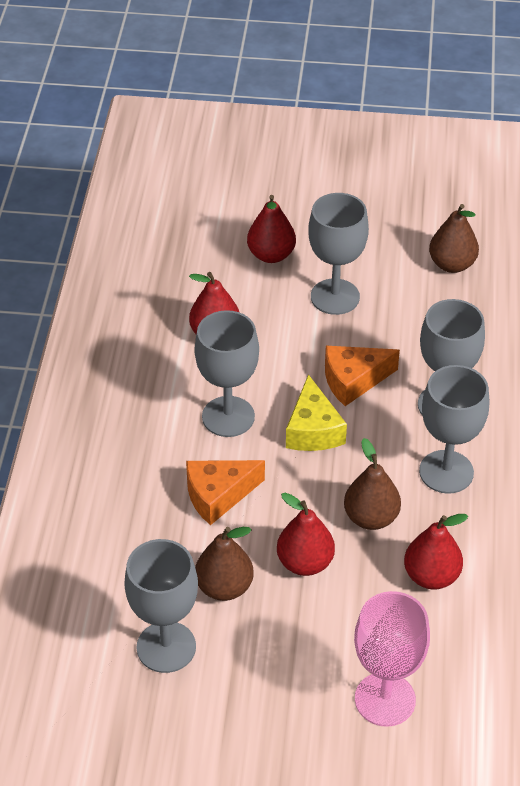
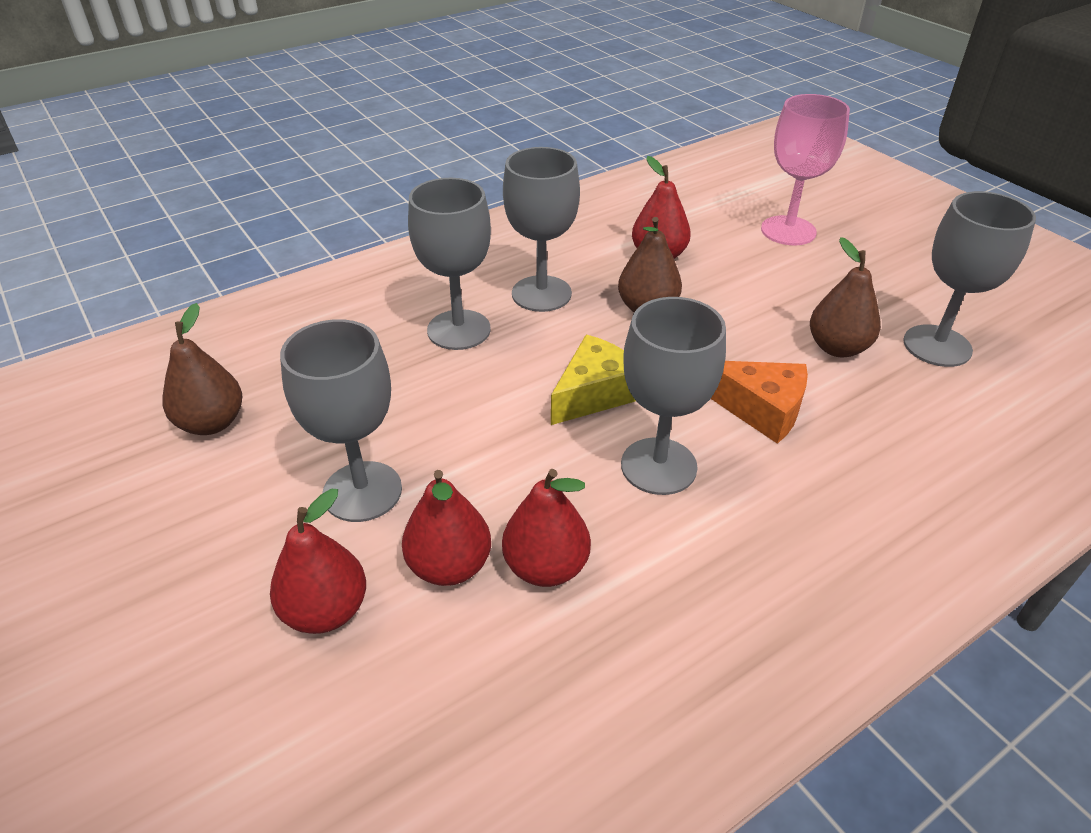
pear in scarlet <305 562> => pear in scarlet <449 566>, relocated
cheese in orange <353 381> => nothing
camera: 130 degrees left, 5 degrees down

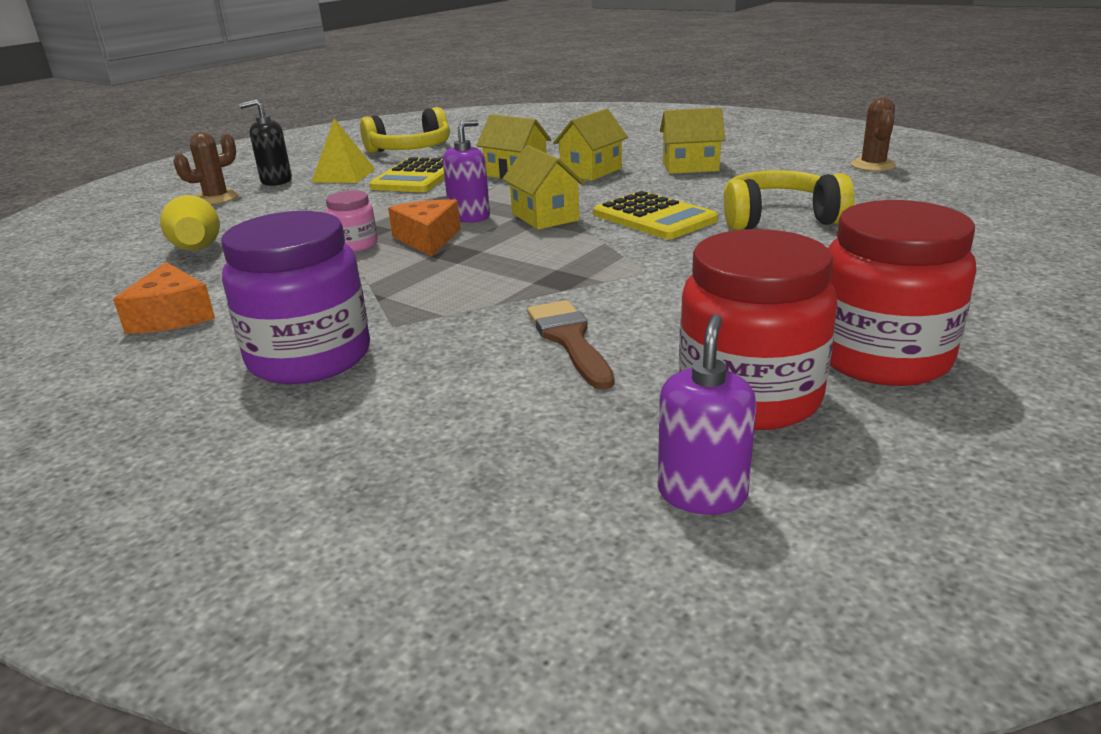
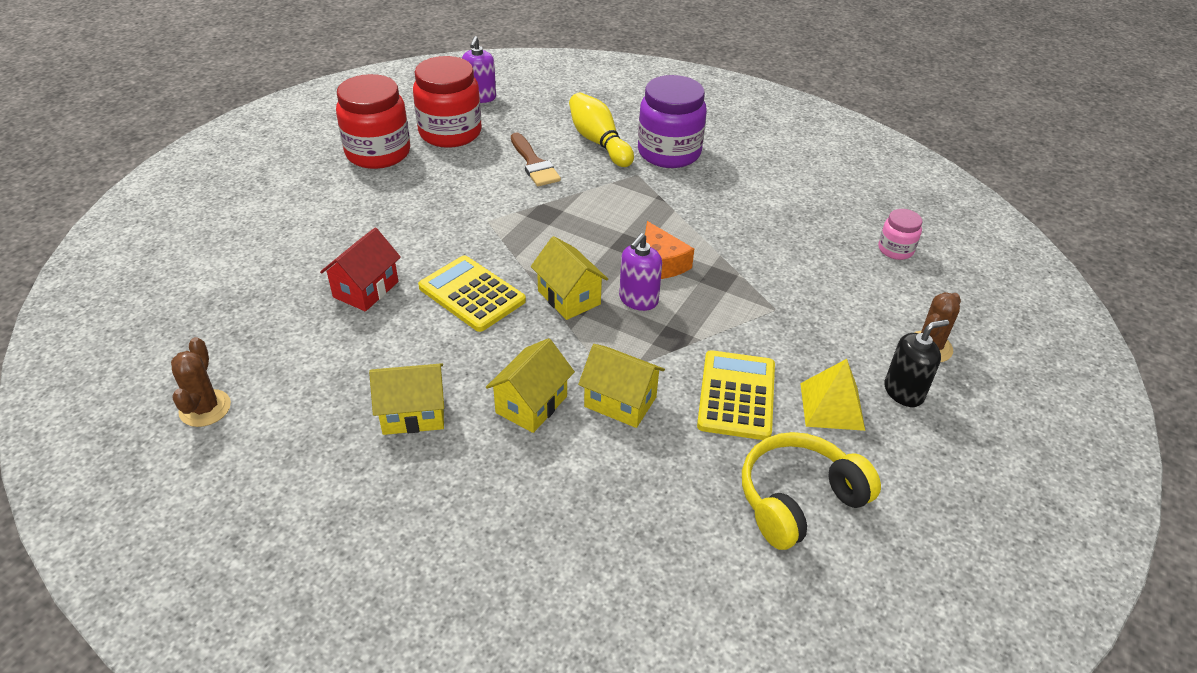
cheese in orange <172 316> => nothing
tenpin in bright yellow <196 242> => tenpin in bright yellow <599 142>, relocated
jam jar in pink <355 245> => jam jar in pink <895 249>, relocated
headphones in bright yellow <779 219> => toy house in scarlet <366 289>
camera: 170 degrees right, 15 degrees up

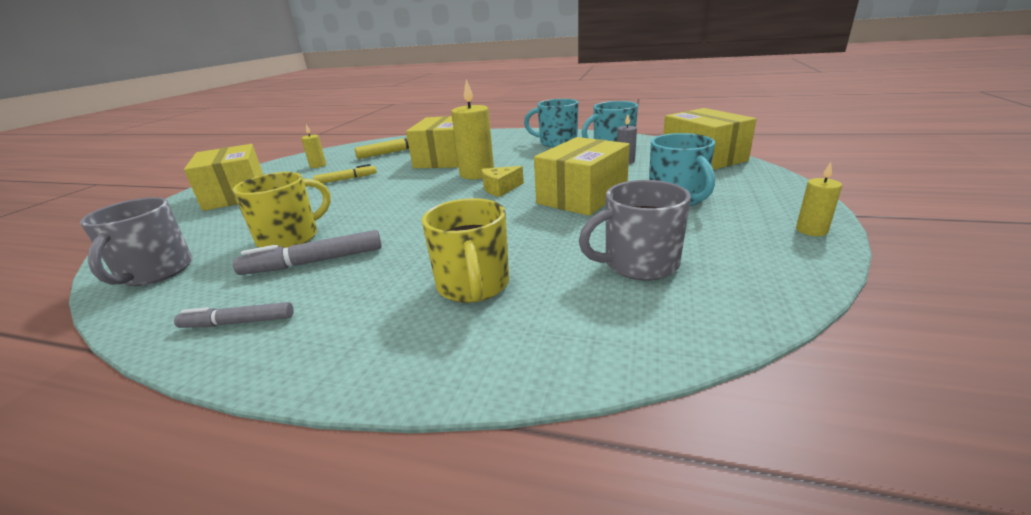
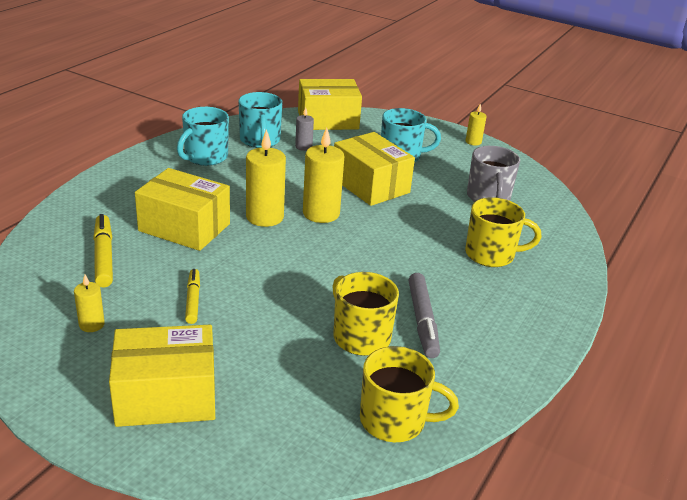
tea mug in gray <155 272> => tea mug in bright yellow <394 420>
felt pen in gray <238 322> => nothing
cheese in bright yellow <500 189> => pillar candle in bright yellow <321 213>
camera: 80 degrees left, 5 degrees up

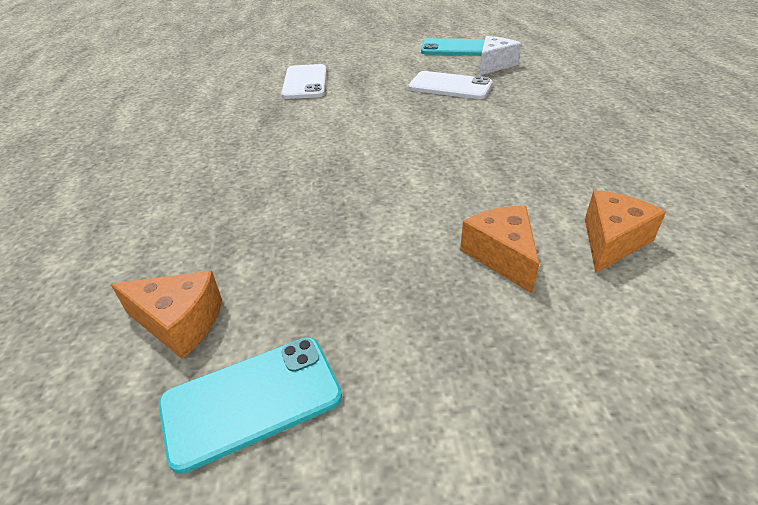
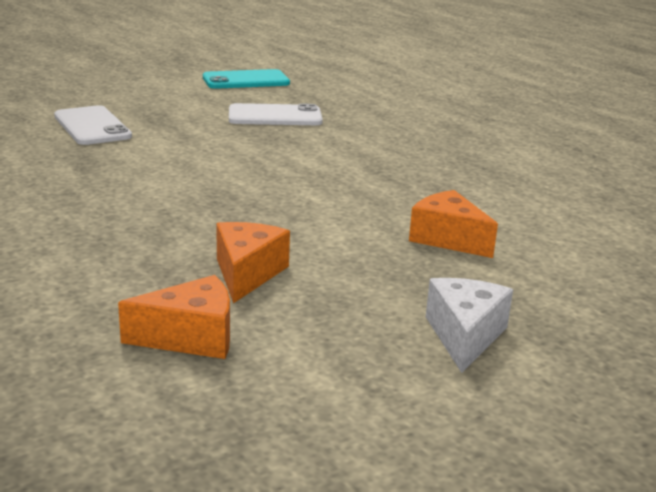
mobile phone in aqua <251 400> => nothing
cheese in snow-white <494 65> => cheese in snow-white <465 336>, relocated
cheese in orange <611 241> => cheese in orange <247 274>, relocated
camera: 30 degrees left, 15 degrees down

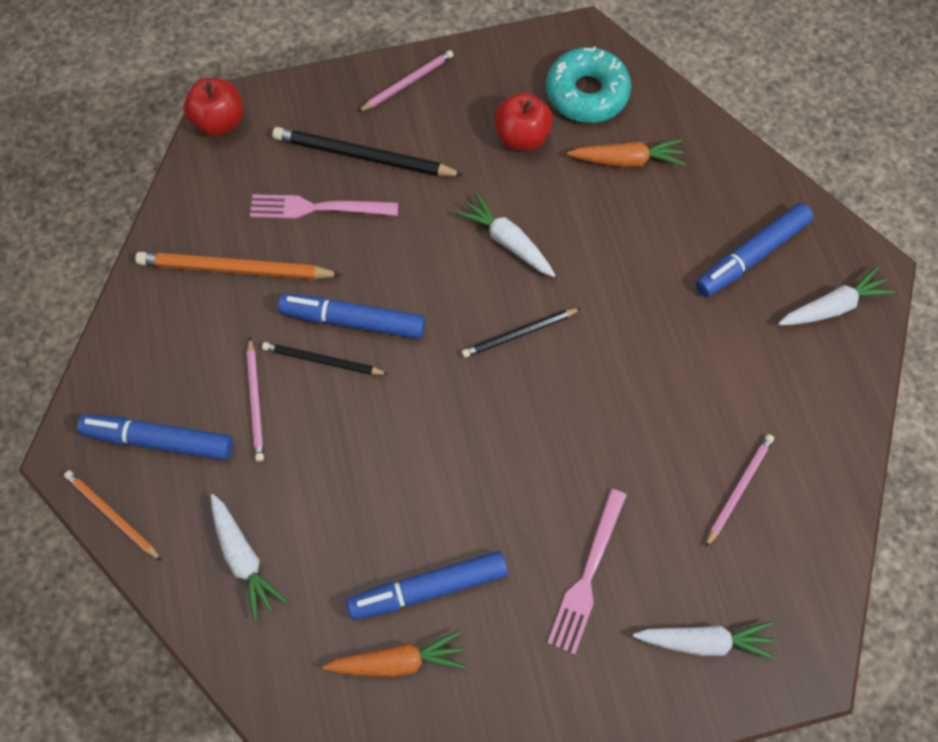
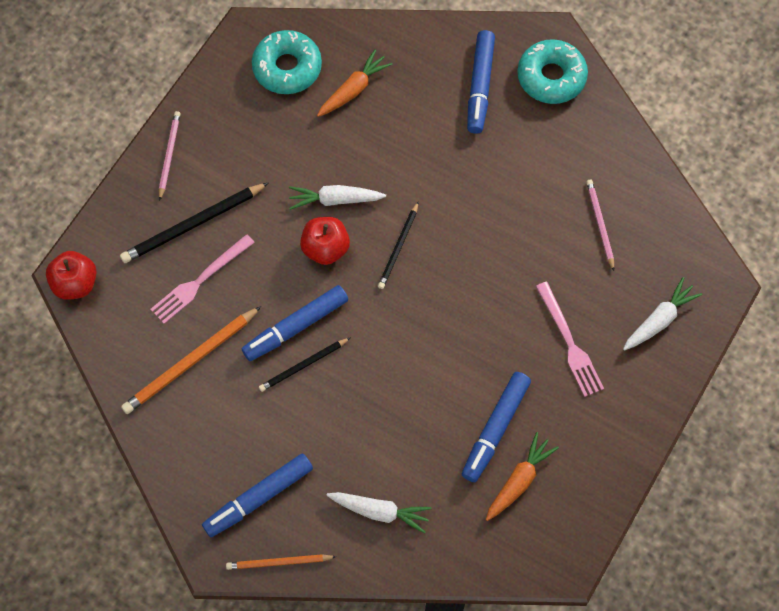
lead pencil in pink <256 401> => nothing
apple in scarlet <521 137> => apple in scarlet <325 248>, relocated
toy carrot in snow-white <833 306> => doughnut in aqua <551 77>
camera: 45 degrees left, 0 degrees up

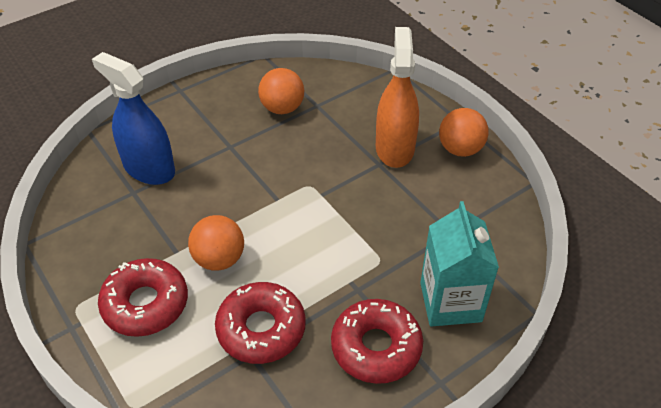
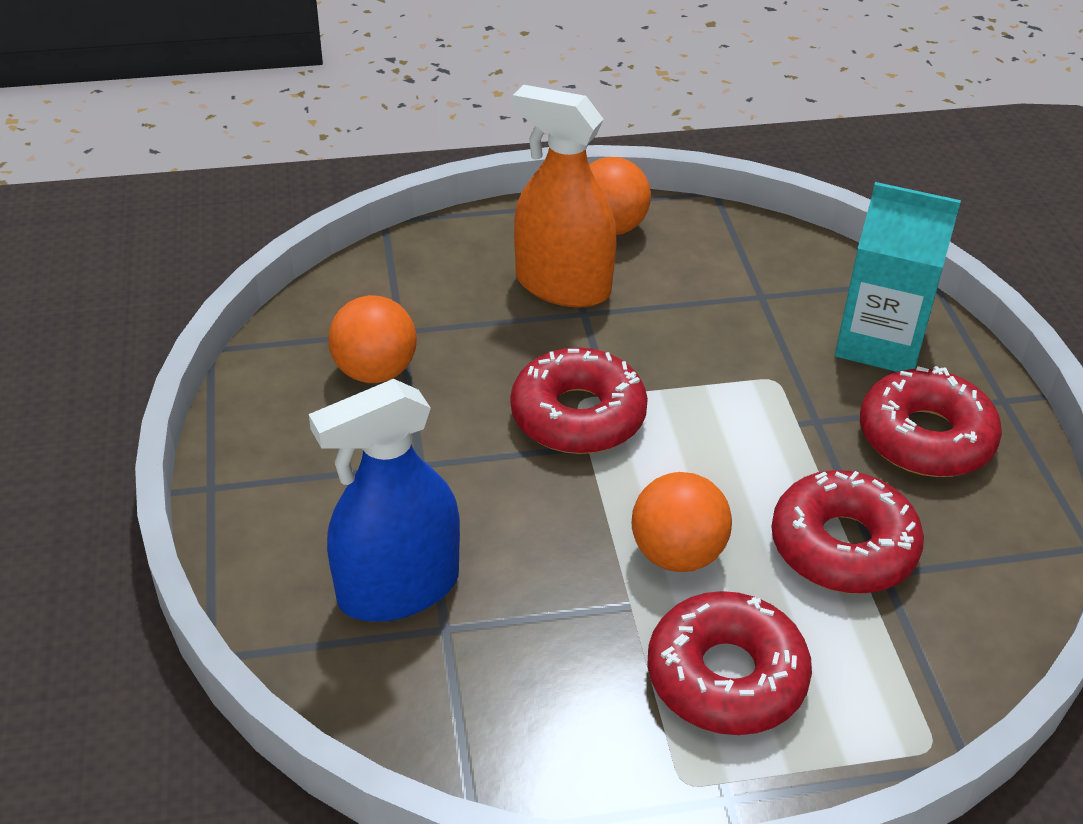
nothing => doughnut in scarlet <578 416>
camera: 65 degrees left, 5 degrees down

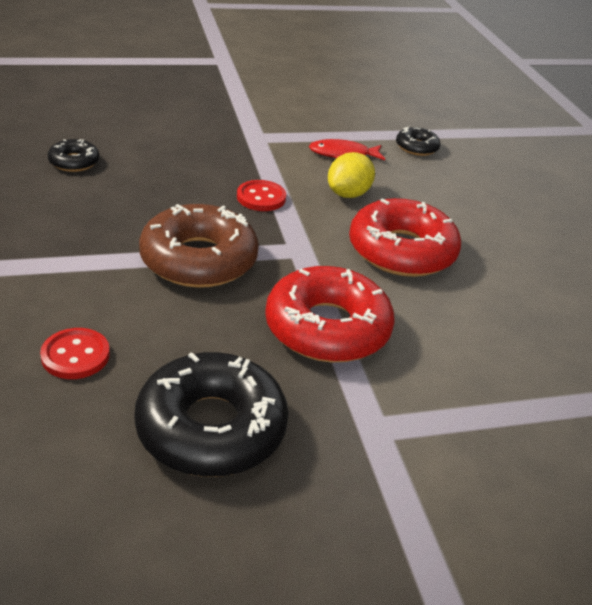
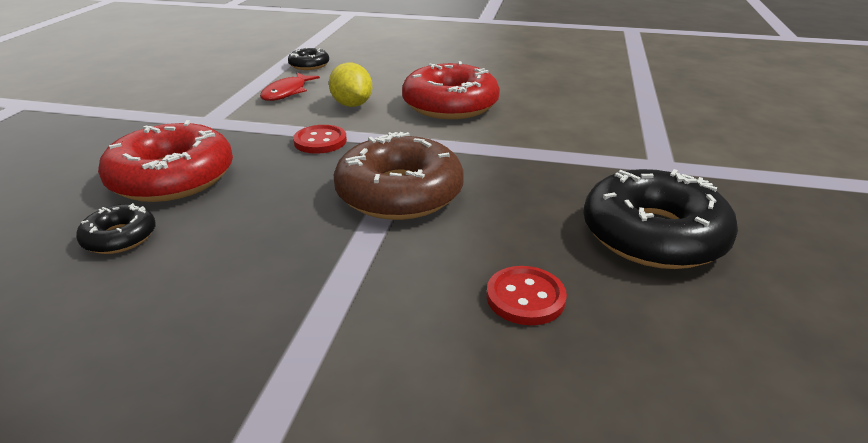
doughnut in scarlet <327 328> => doughnut in scarlet <172 177>, relocated
camera: 60 degrees left, 5 degrees down

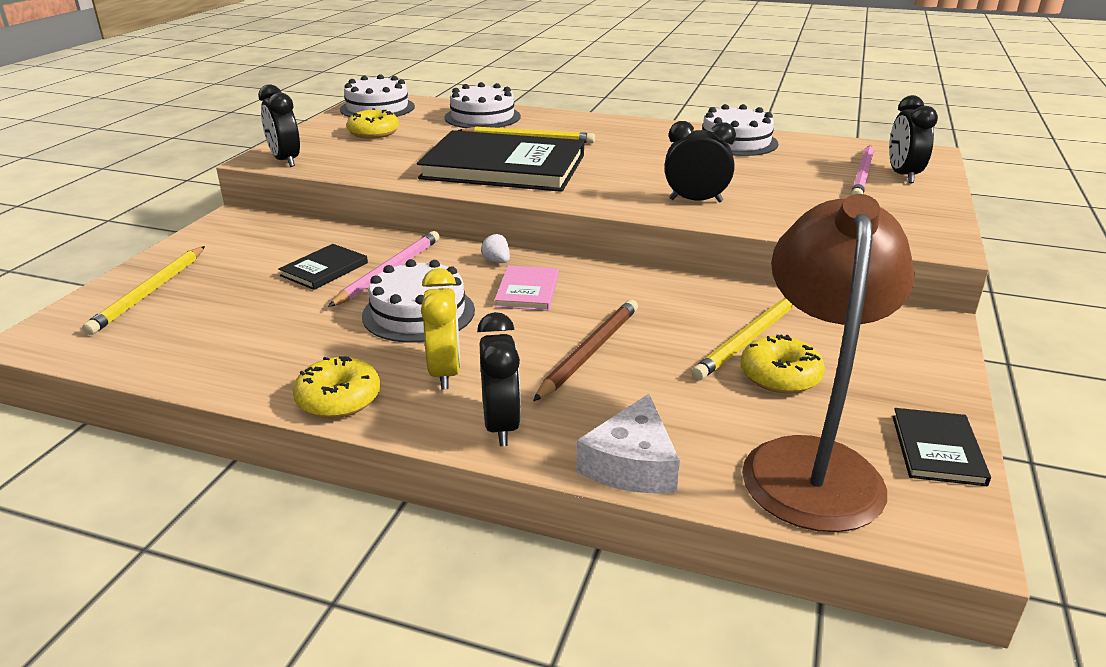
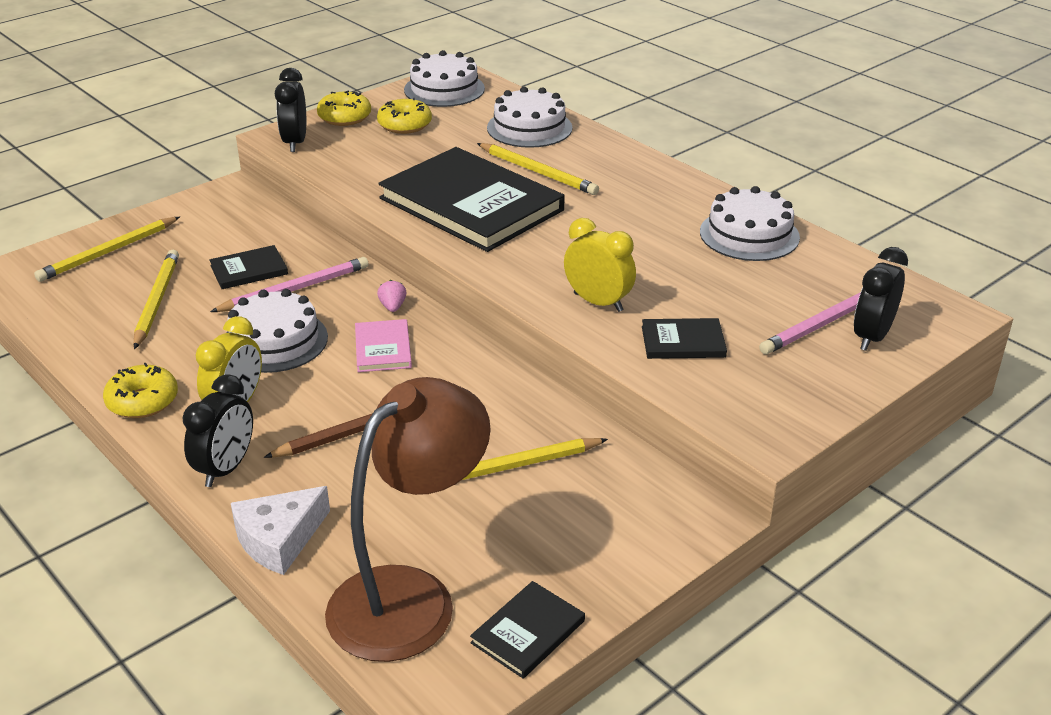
strawberry in snow-white <497 261> => strawberry in pink <393 307>
hardcover in pink <527 291> => hardcover in pink <383 348>, 45 degrees counterclockwise
bedside clock in ebony <695 200> => bedside clock in bright yellow <598 302>
doughnut in bright yellow <780 376> => doughnut in bright yellow <344 117>, relocated
nothing => lead pencil in bright yellow <156 301>
nothing => hardcover in ebony <683 341>
camera: 30 degrees right, 5 degrees up

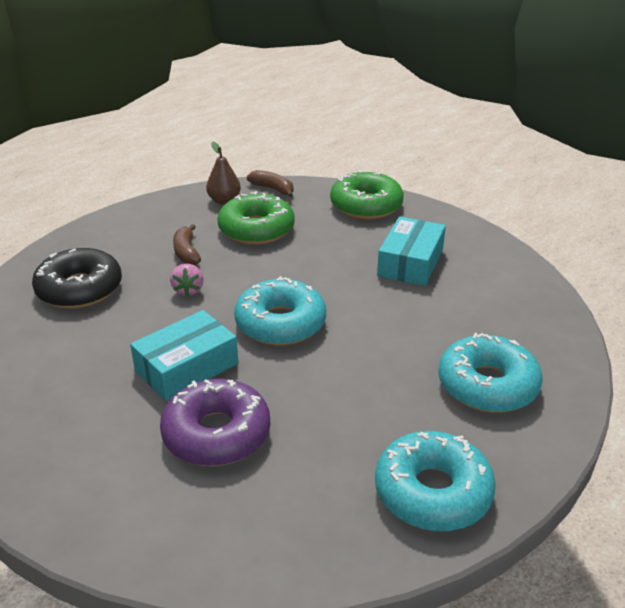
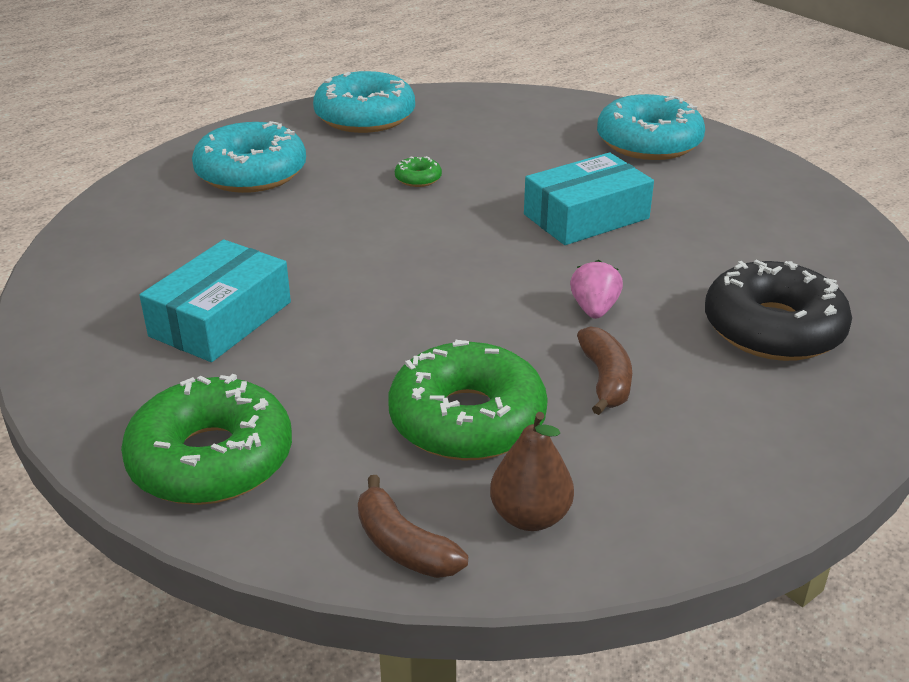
doughnut in royal purple <216 434> => nothing
doughnut in aqua <280 323> => doughnut in aqua <648 142>, relocated
nothing => doughnut in green <418 178>
camera: 170 degrees left, 0 degrees up

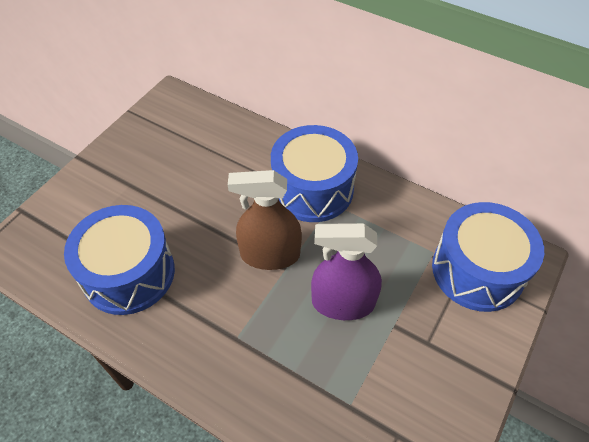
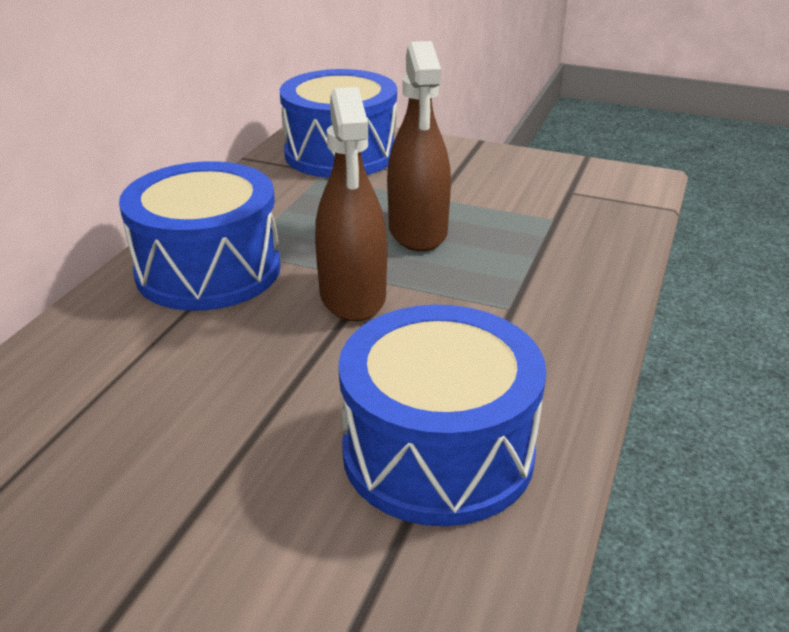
spray cleaner in royal purple <343 303> => spray cleaner in dark brown <418 231>
camera: 100 degrees left, 20 degrees down

